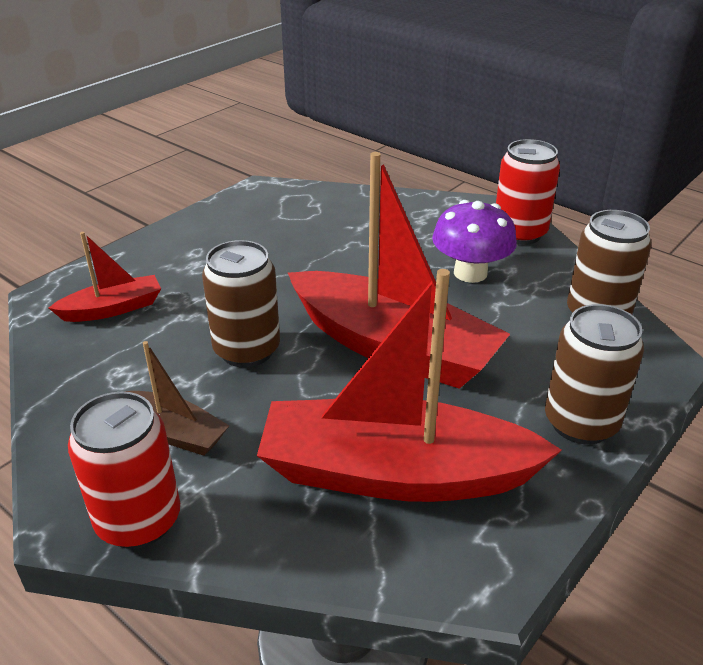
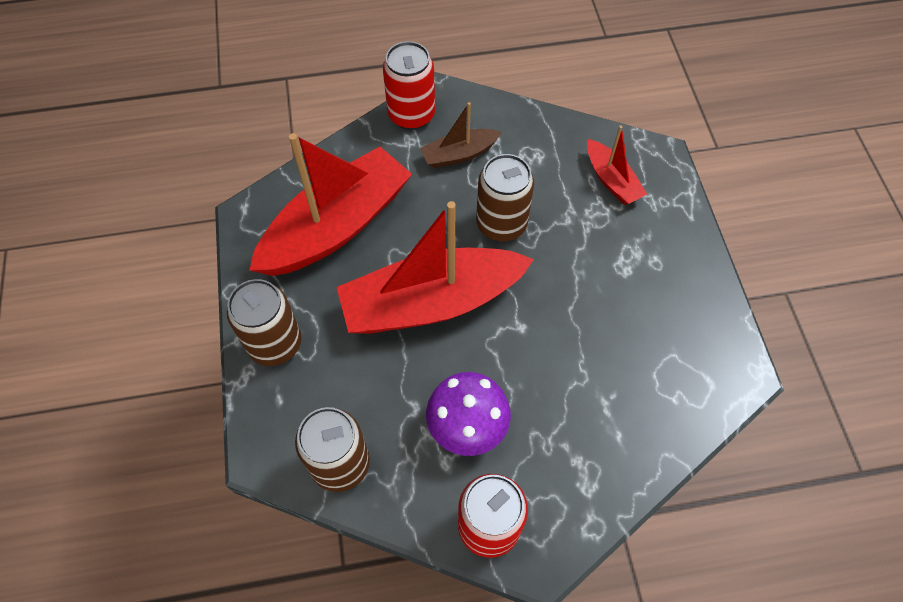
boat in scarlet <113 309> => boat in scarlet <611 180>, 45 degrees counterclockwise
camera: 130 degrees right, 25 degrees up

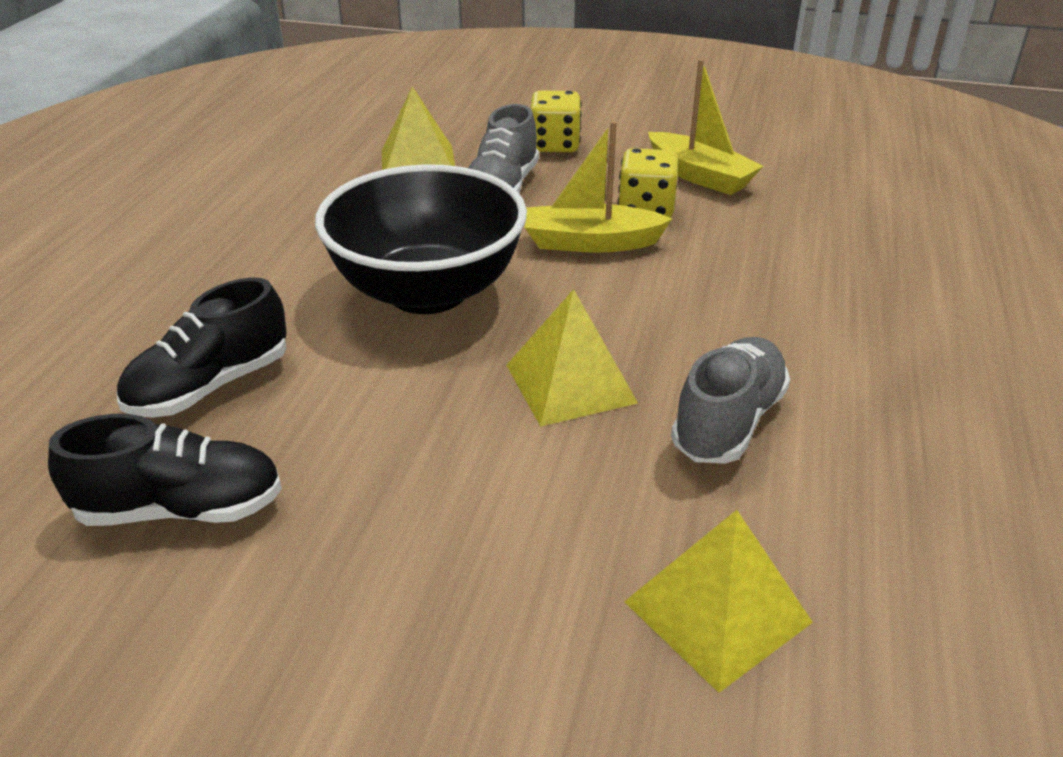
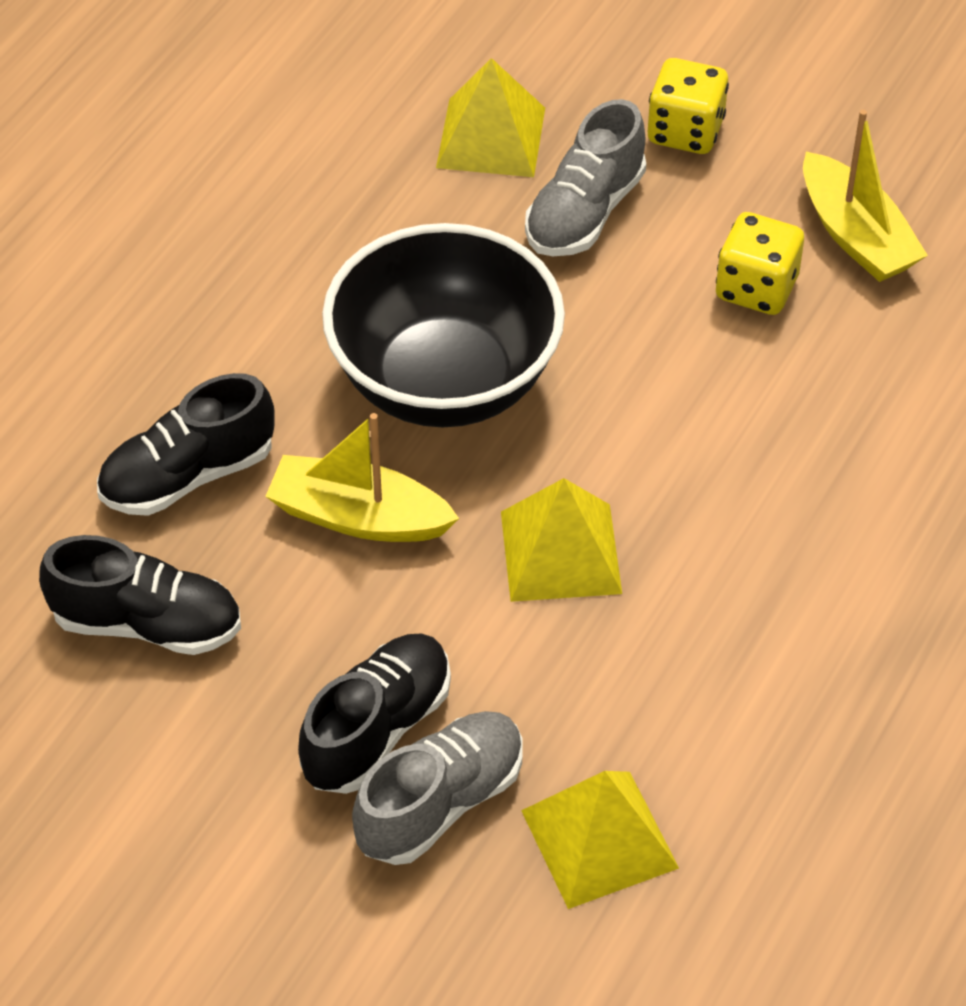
boat in bright yellow <590 242> => boat in bright yellow <359 517>, relocated
shoe in gray <728 422> => shoe in gray <440 803>, relocated
nothing => shoe in ebony <377 729>
camera: 15 degrees right, 15 degrees up

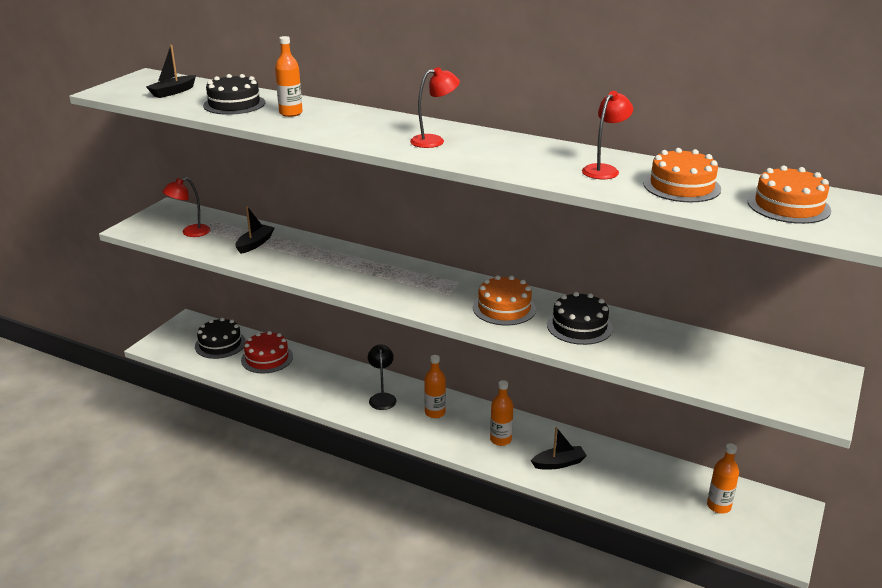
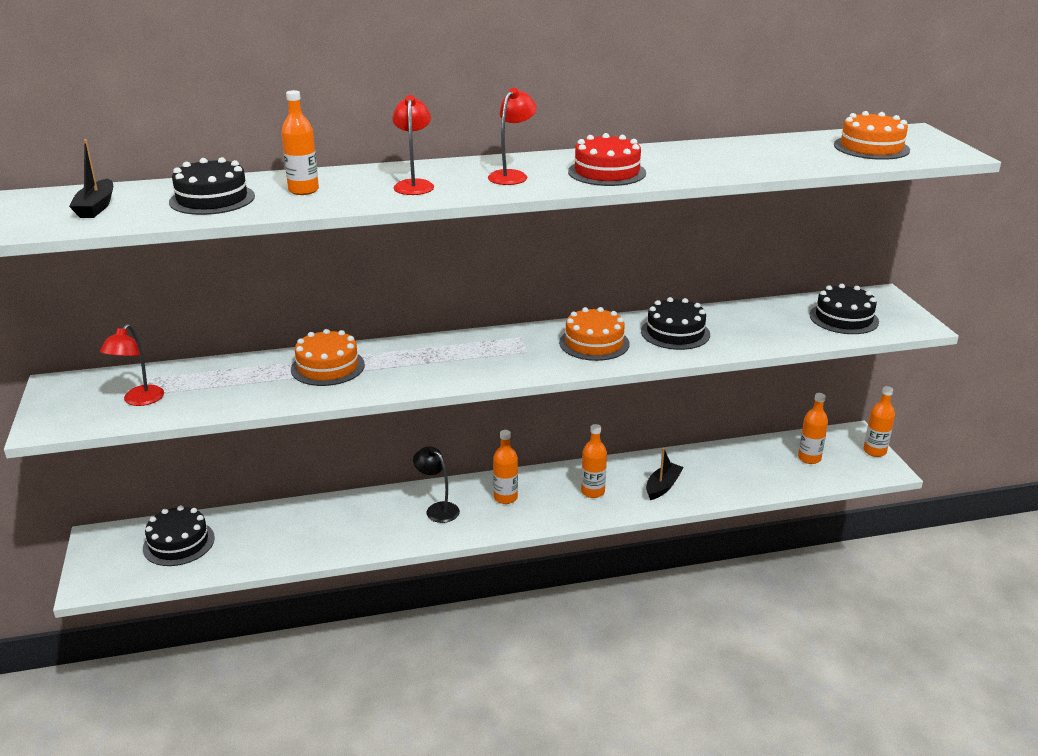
boat in ebony <255 244> => nothing
layer cake in scarlet <267 358> => layer cake in scarlet <607 172>, relocated
lamp in scarlet <604 170> => lamp in scarlet <414 185>, relocated
layer cake in orange <682 186> => layer cake in orange <327 367>, relocated
nothing => layer cake in ebony <843 318>
nothing => bottle in orange <874 451>
camera: 40 degrees left, 0 degrees up

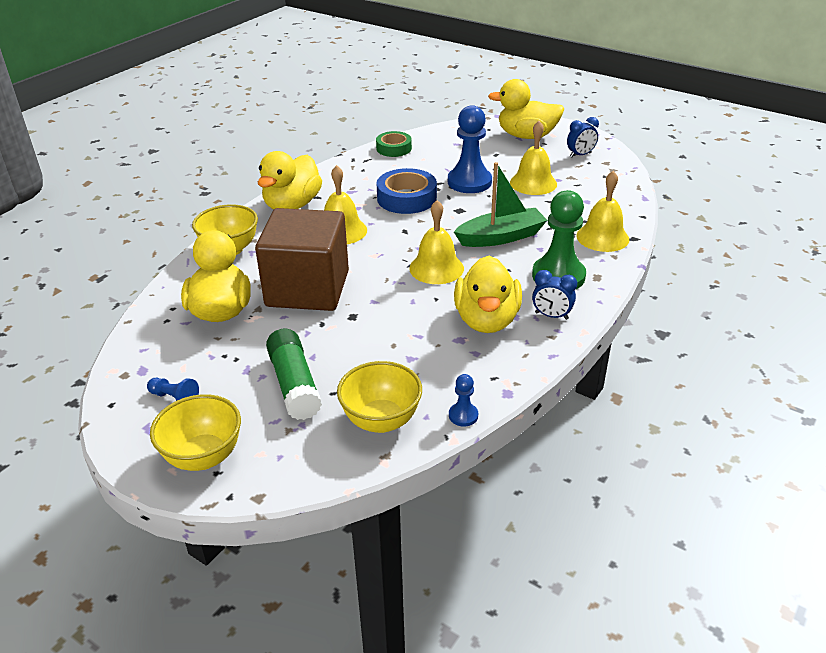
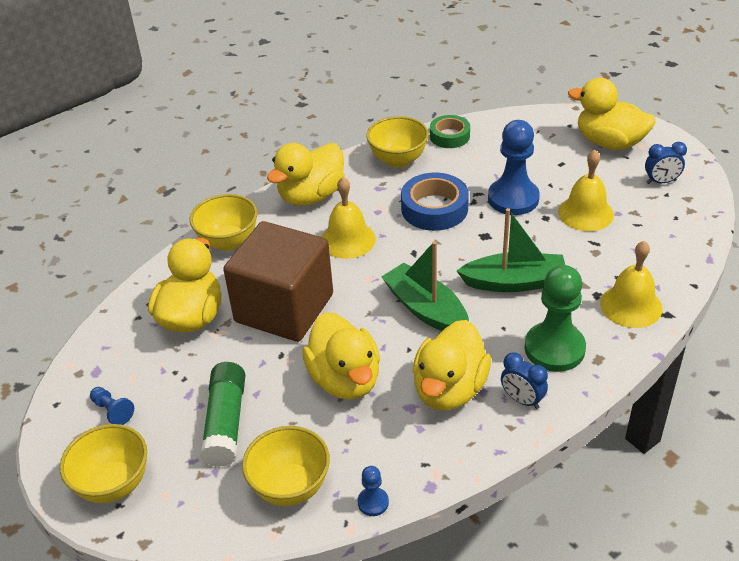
school bell in bright yellow <436 268> => boat in green <426 309>
nothing => rubber duck in bright yellow <345 379>
nothing => deep dish in bright yellow <398 160>
camera: 20 degrees right, 5 degrees up

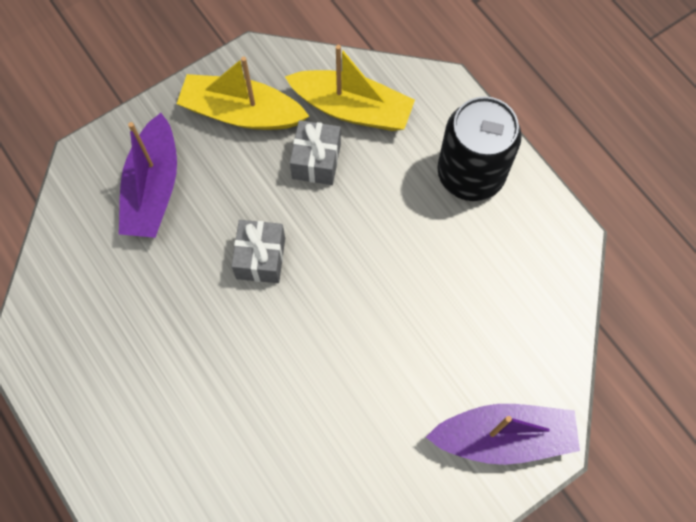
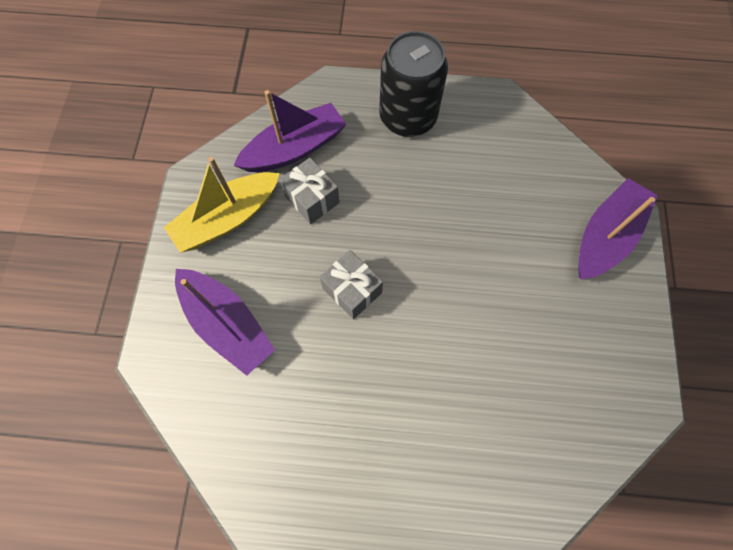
boat in bright yellow <352 109> => boat in royal purple <294 148>
camera: 50 degrees left, 0 degrees up

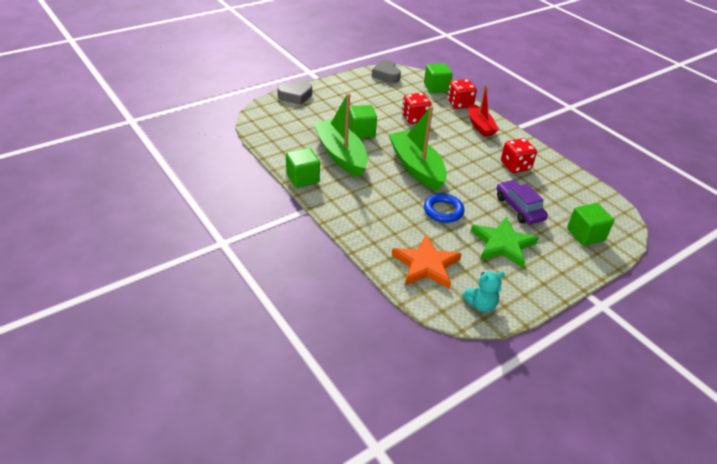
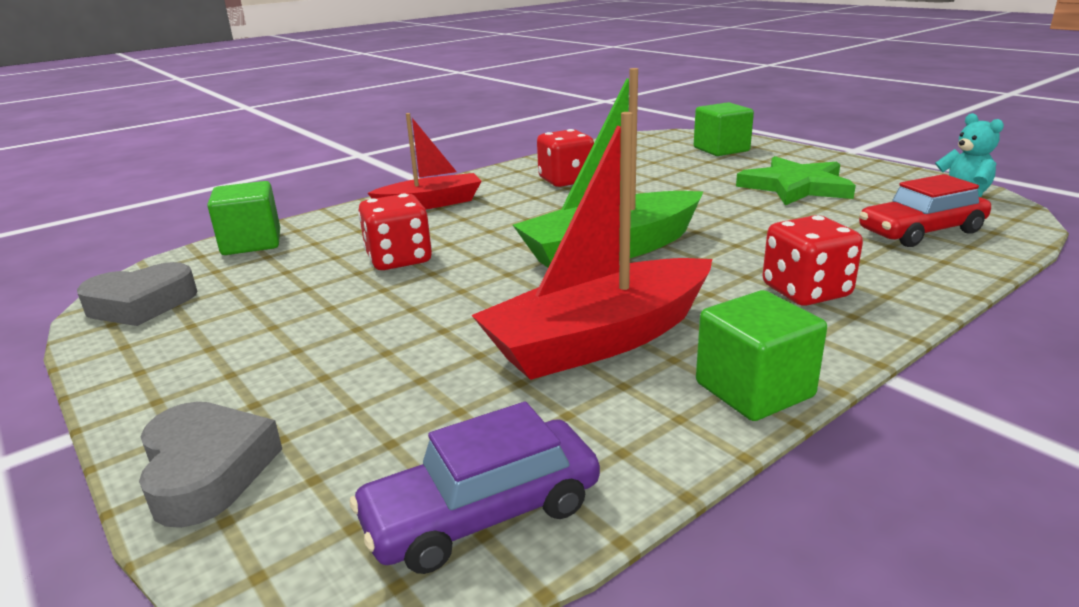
boat in green <341 155> => boat in scarlet <600 339>
solid cube in green <361 132> => nothing
star in orange <426 265> => automobile in scarlet <920 232>
torus in cobalt <443 211> => nothing
game die in scarlet <459 104> => game die in scarlet <806 291>, relocated
automobile in royal purple <519 208> => automobile in royal purple <482 513>, relocated
camera: 90 degrees left, 15 degrees down

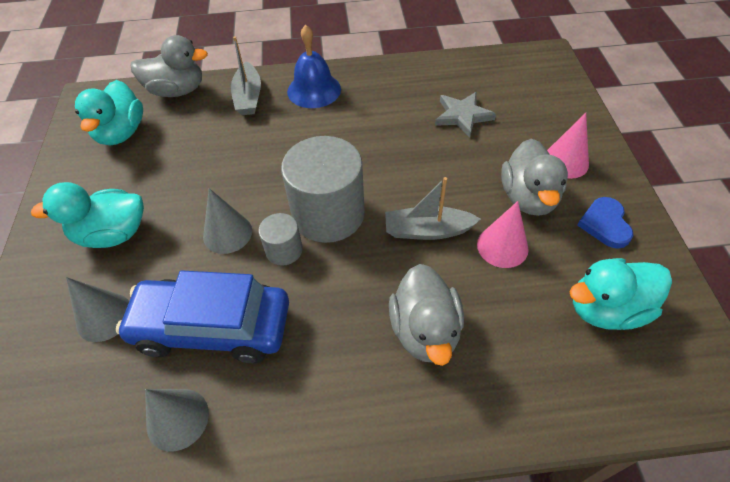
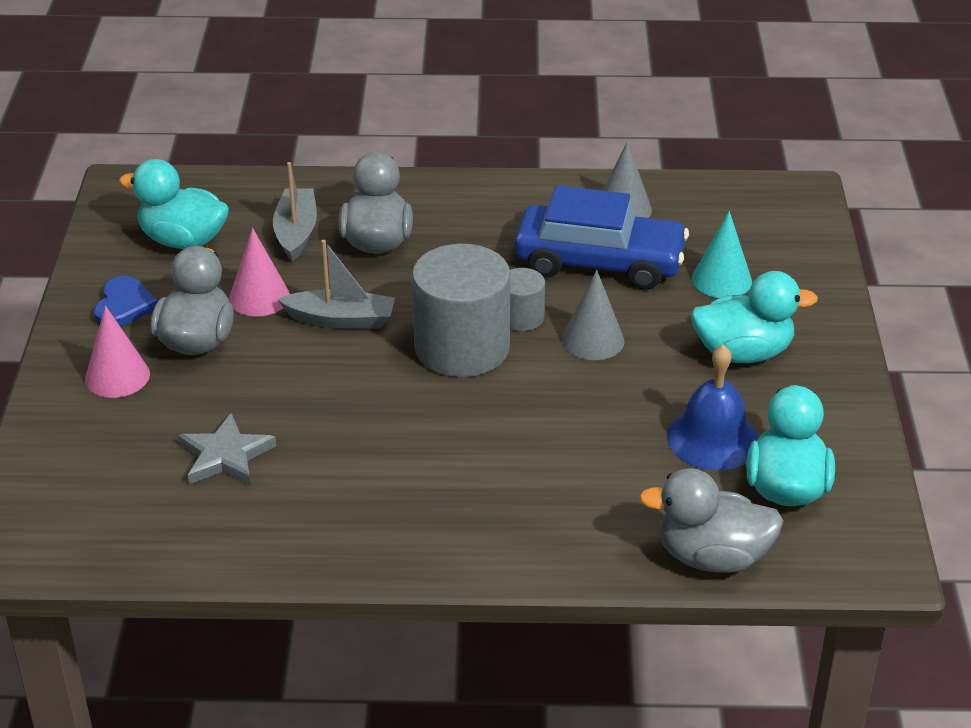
cone in gray <104 317> => cone in aqua <721 280>
boat in gray <248 97> => boat in gray <296 232>, relocated
school bell in cobalt <314 90> => school bell in cobalt <712 439>, relocated
rubber duck in aqua <606 309> => rubber duck in aqua <183 241>, 150 degrees counterclockwise
camera: 175 degrees left, 15 degrees down

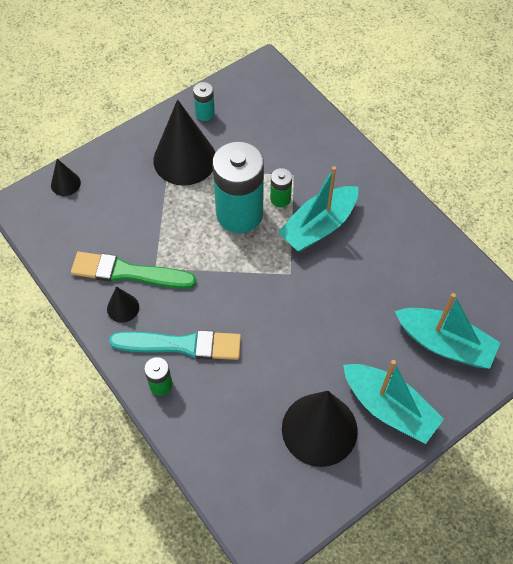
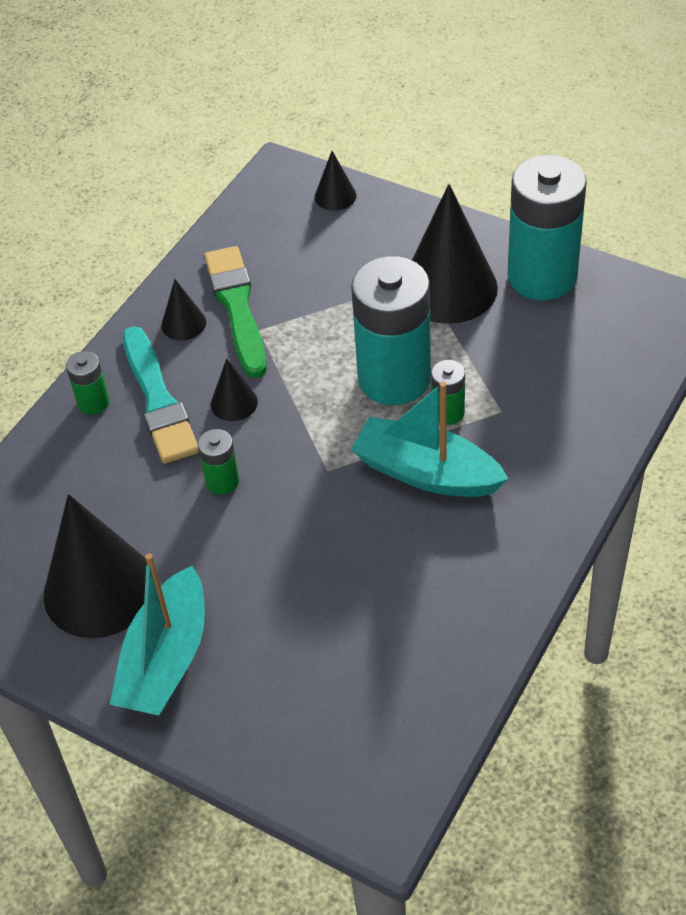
power cell in aqua <205 113> => power cell in aqua <542 276>, x2.26
boat in aqua <444 344> => nothing
nothing => power cell in green <222 481>
nothing => cone in ebony <234 403>
camera: 70 degrees right, 10 degrees down

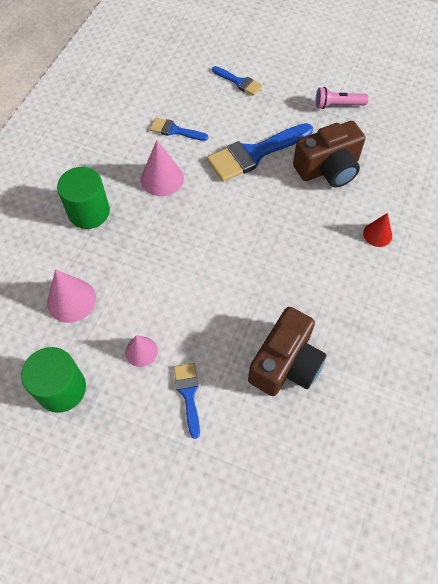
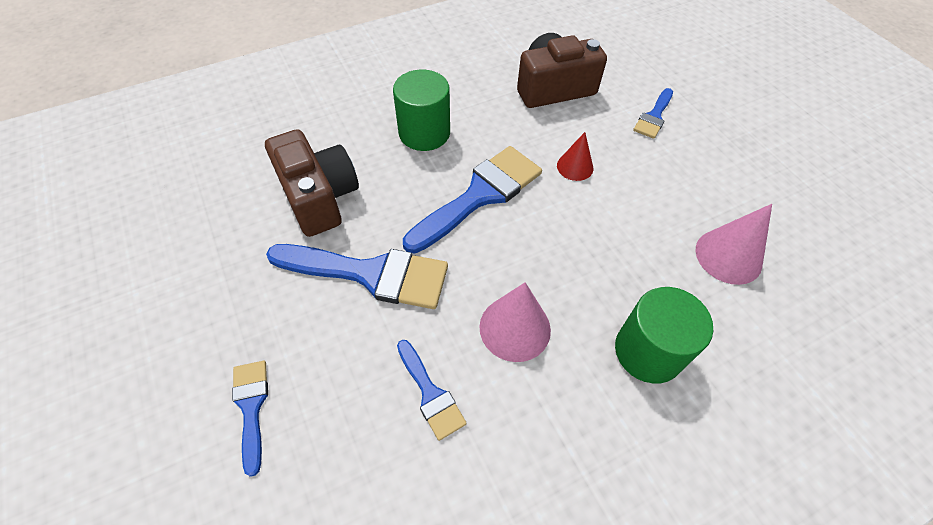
solid cylinder in green <61 389> => solid cylinder in green <424 133>, relocated
cone in pink <141 351> => nothing
photo camera in dark brown <328 169> => photo camera in dark brown <319 197>, 45 degrees clockwise
flashlight in pink <338 105> => nothing
cone in scarlet <377 234> => cone in scarlet <575 167>, relocated
nothing => paintbrush in cobalt <480 195>
camera: 140 degrees left, 5 degrees down

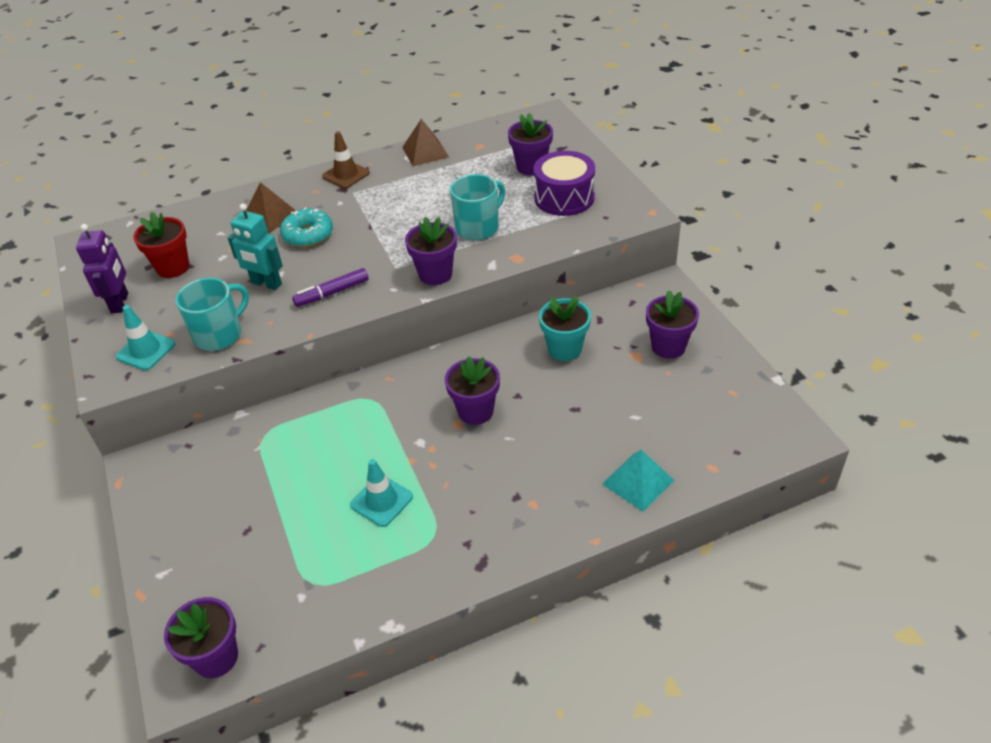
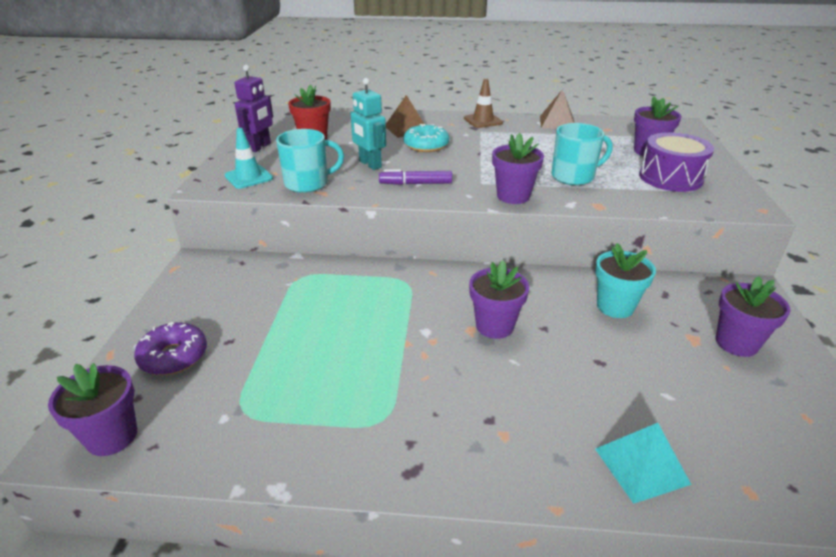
traffic cone in aqua <381 501> => nothing
nothing => doughnut in royal purple <174 356>
camera: 25 degrees right, 10 degrees down

